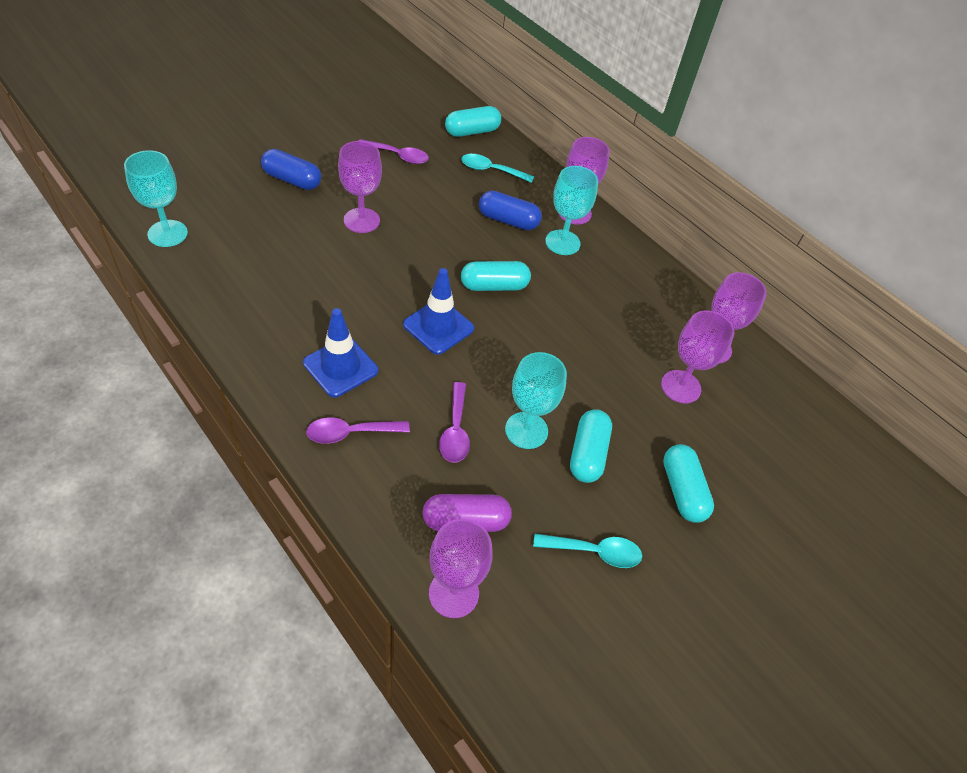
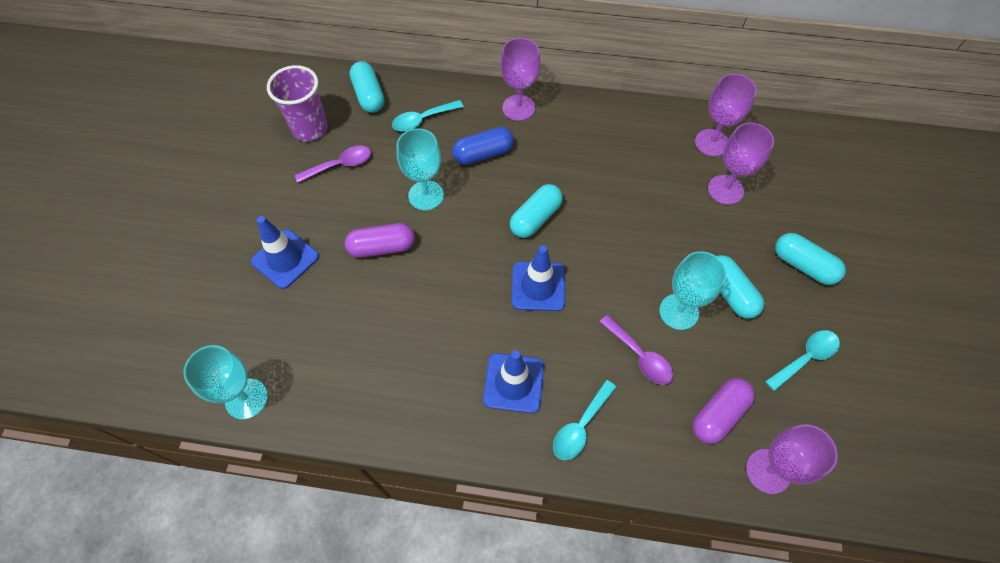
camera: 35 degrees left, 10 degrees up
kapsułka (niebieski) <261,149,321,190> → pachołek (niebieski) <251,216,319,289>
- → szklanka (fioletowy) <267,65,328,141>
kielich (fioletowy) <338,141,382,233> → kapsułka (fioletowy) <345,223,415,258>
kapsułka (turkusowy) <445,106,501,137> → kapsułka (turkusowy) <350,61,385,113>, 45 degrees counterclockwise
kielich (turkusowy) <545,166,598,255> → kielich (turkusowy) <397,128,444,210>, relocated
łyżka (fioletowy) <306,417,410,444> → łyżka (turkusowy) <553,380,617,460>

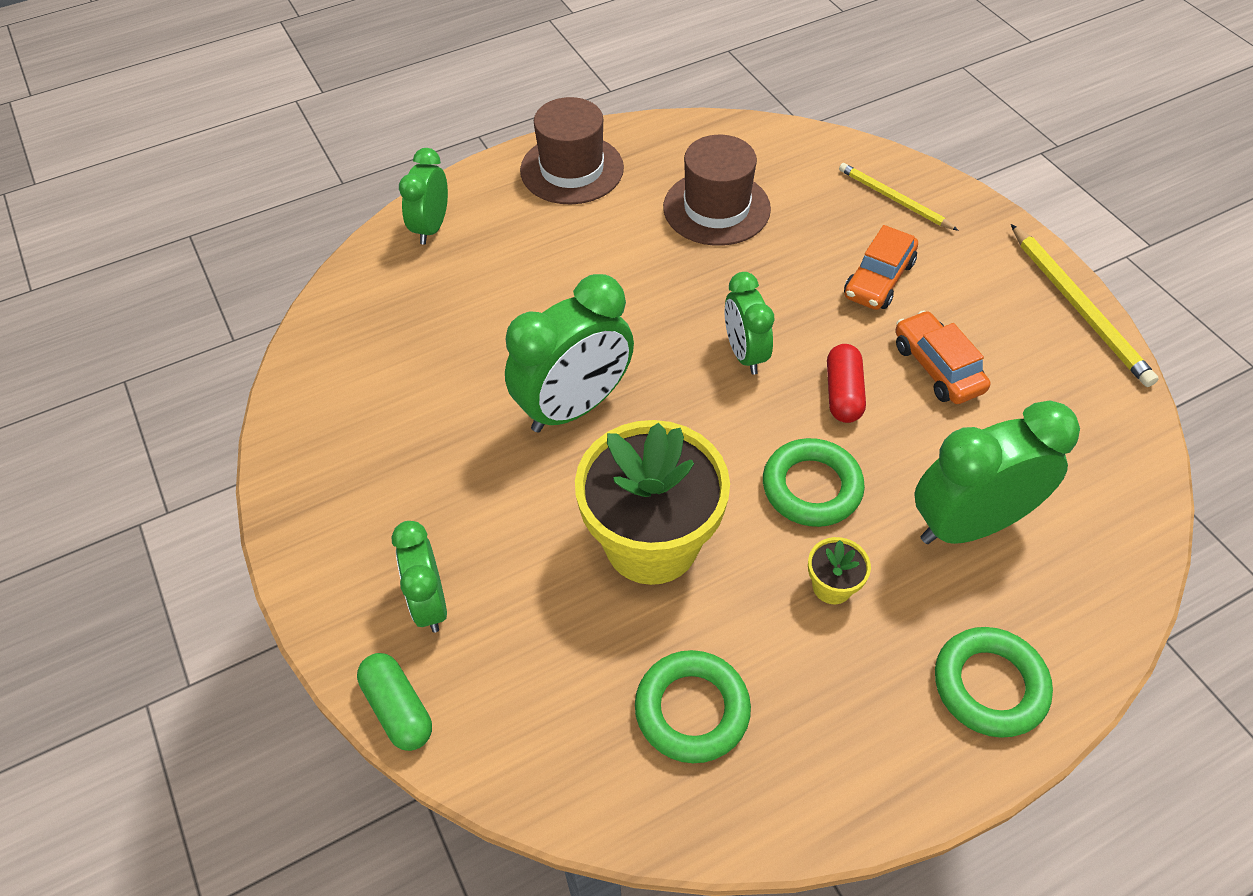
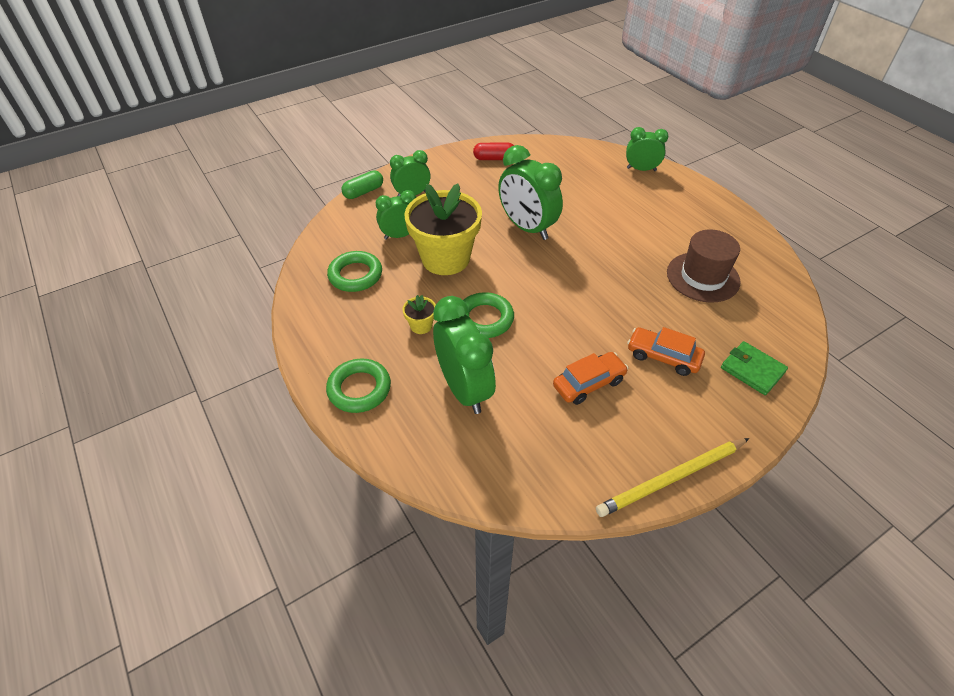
camera: 85 degrees right, 5 degrees down
budzik (zielony) <725,272,775,375> → budzik (zielony) <376,190,416,240>, relocated
kapsułka (czerwony) <827,344,866,423> → kapsułka (czerwony) <473,143,514,160>, relocated
ołówek (żółty) <839,163,959,231> → portfel (zielony) <721,341,788,395>
kapelusz (brązowy) <520,97,624,205> → -

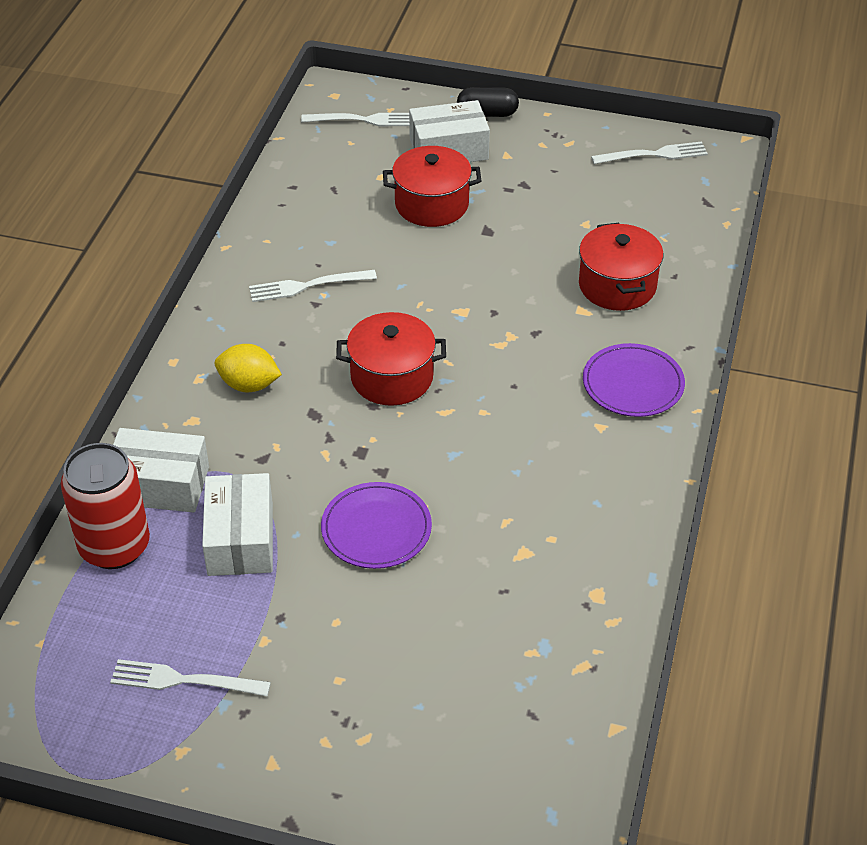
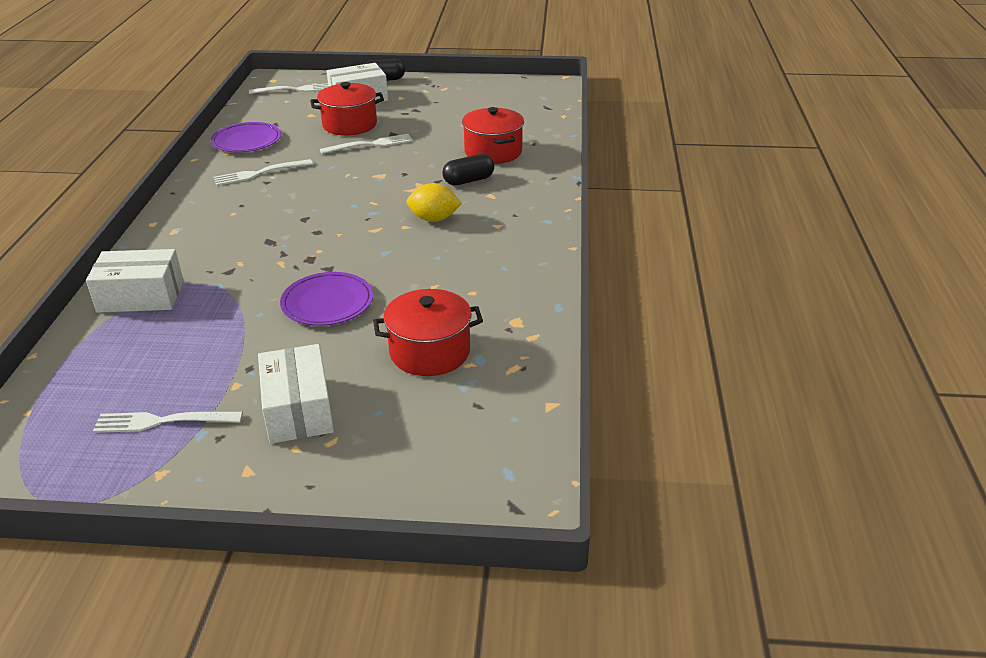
camera: 10 degrees left, 10 degrees down
talerz (fioletowy) <583,343,685,417> → talerz (fioletowy) <211,122,281,152>, relocated
pudełko (biały) <202,473,273,576> → pudełko (biały) <258,344,334,444>, relocated
widelec (biały) <591,141,708,164> → widelec (biały) <320,134,413,154>, relocated
garnek (czerwony) <336,312,446,406> → garnek (czerwony) <373,289,483,376>, relocated
cytryna (żółty) <215,344,282,392> → cytryna (żółty) <406,183,462,222>, relocated
- → kapsułka (czarny) <442,154,494,186>
puszka (czerwony) <61,443,150,569> → -

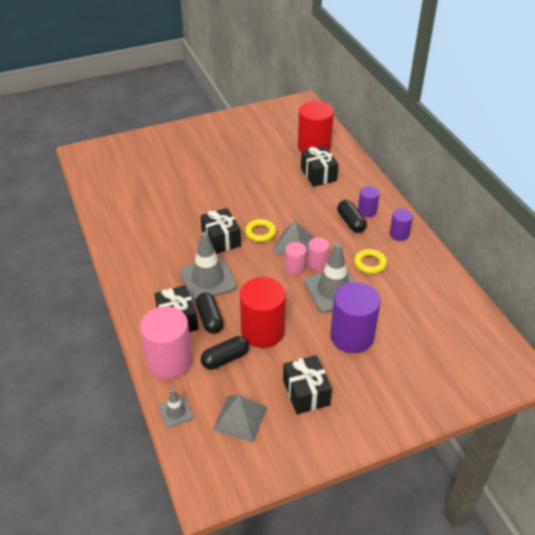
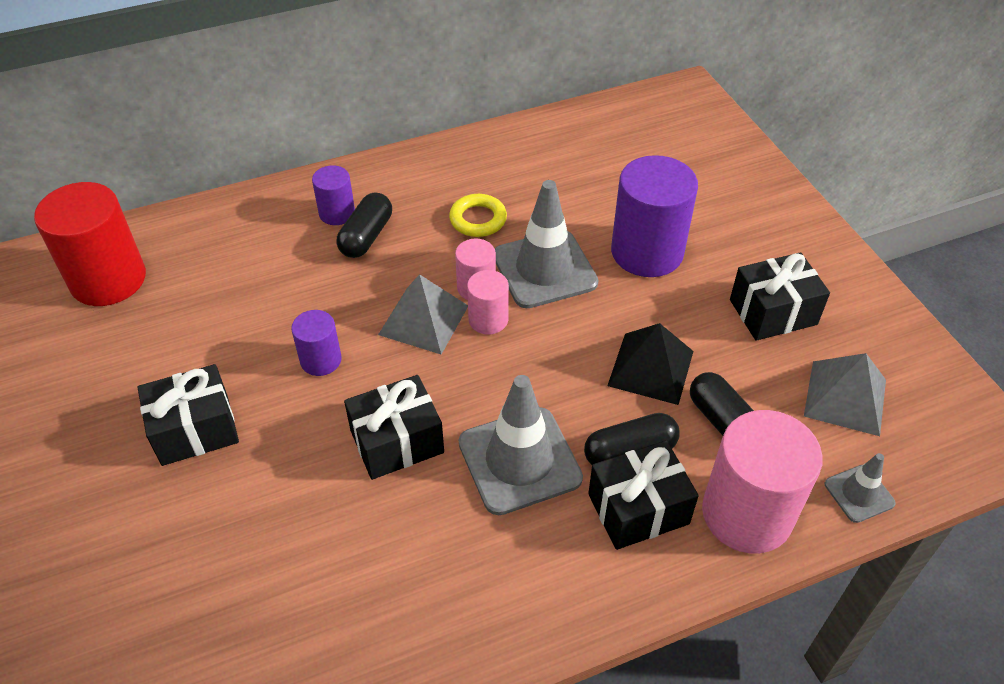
camera: 90 degrees left, 5 degrees up
prezent (czarny) <301,146,338,187> → prezent (czarny) <137,364,239,466>, relocated
walec (fioletowy) <390,209,413,241> → walec (fioletowy) <291,310,342,376>, relocated
kapsułka (czarny) <337,200,367,233> → kapsułka (czarny) <337,192,392,258>, 45 degrees counterclockwise
walec (czerwony) <240,277,286,348> → piramida (czarny) <607,323,693,405>
pierścień (żółty) <245,219,276,242> → -

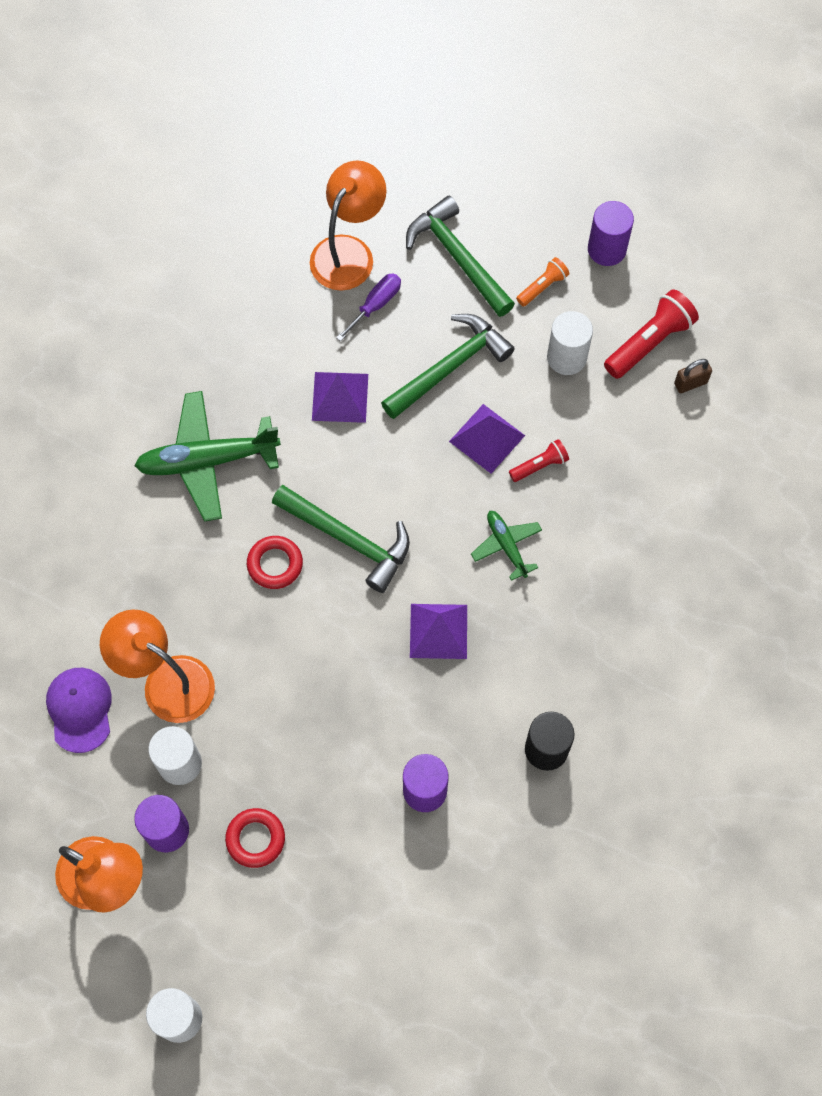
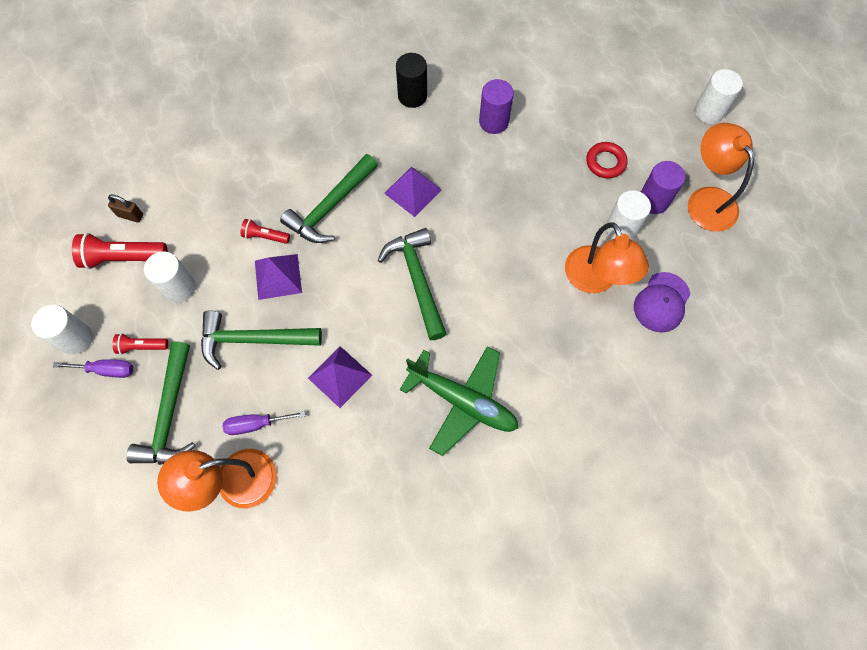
camera: 140 degrees left, 0 degrees up
walec (fioletowy) <588,201,634,266> → walec (biały) <31,305,93,355>
- → śrubokręt (fioletowy) <53,359,133,378>
latarka (pomarańczowy) <516,257,569,307> → latarka (czerwony) <113,333,168,355>
samolot (zielony) <471,511,542,581> → młotek (zielony) <280,154,378,243>
pierścień (czerwony) <247,536,303,589> → -

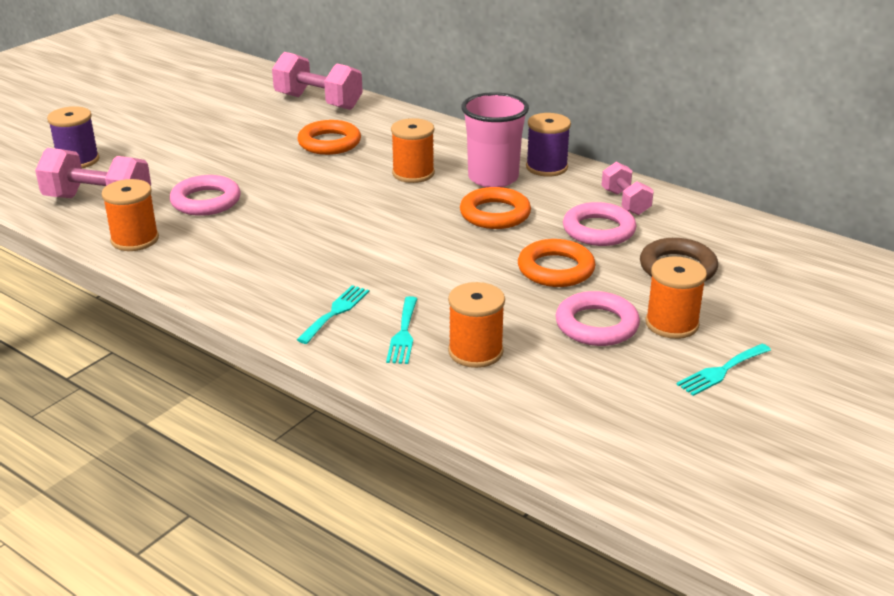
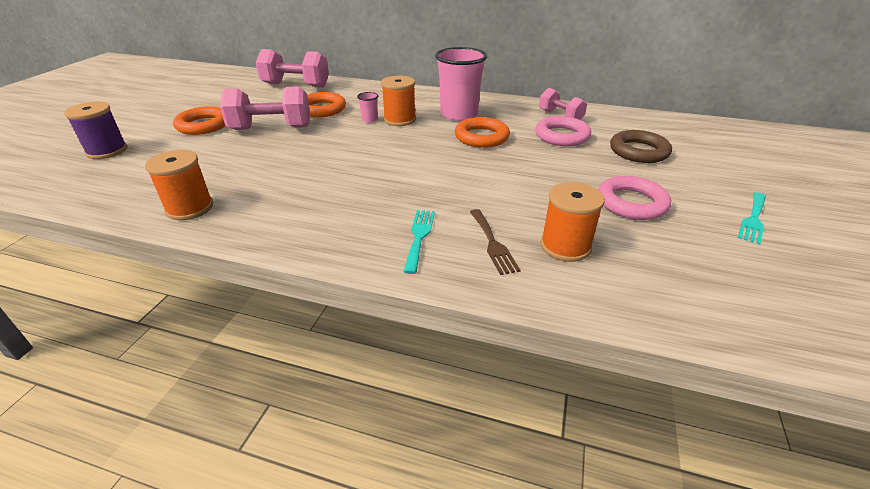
camera: 20 degrees left, 5 degrees up
pierścień (pomarańczowy) <518,239,595,287> → pierścień (pomarańczowy) <173,106,226,135>, relocated
hantel (różowy) <35,148,151,198> → hantel (różowy) <220,86,310,130>, relocated
- → szklanka (różowy) <357,92,378,123>
widelec (turkusowy) <386,296,417,364> → widelec (brązowy) <470,209,520,275>
pierścień (różowy) <170,175,241,216> → -
szpulka (fioletowy) <526,113,571,177> → -
szpulka (pomarańczowy) <645,256,707,339> → -

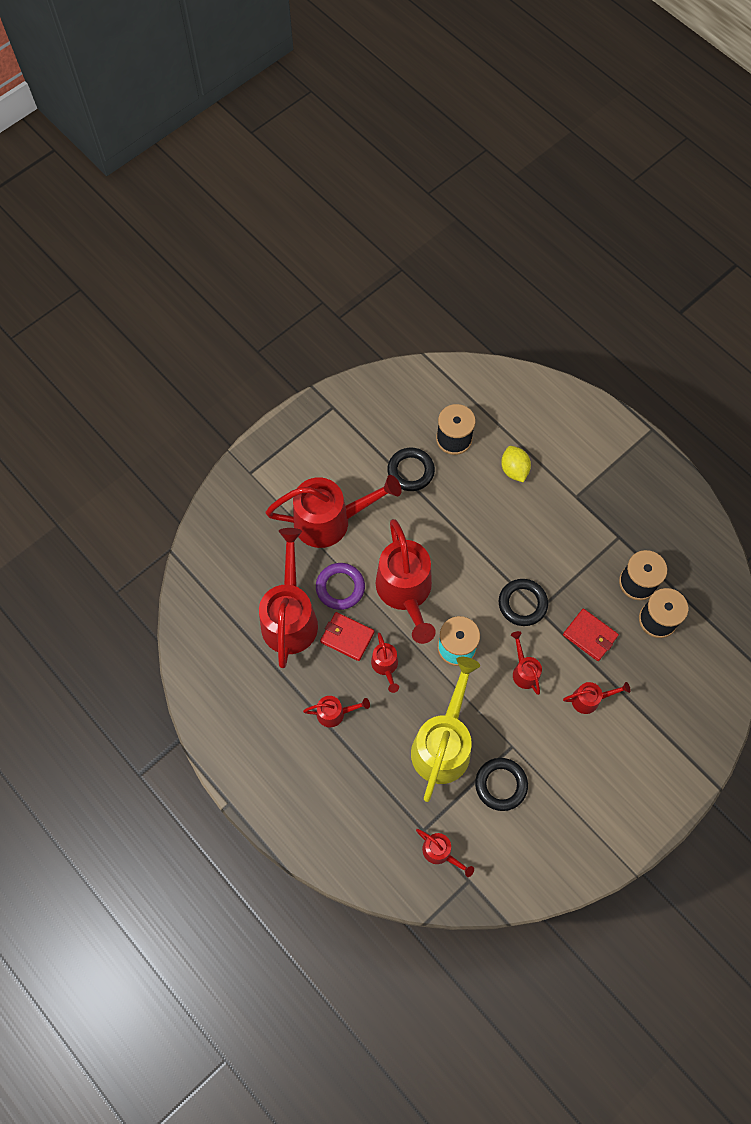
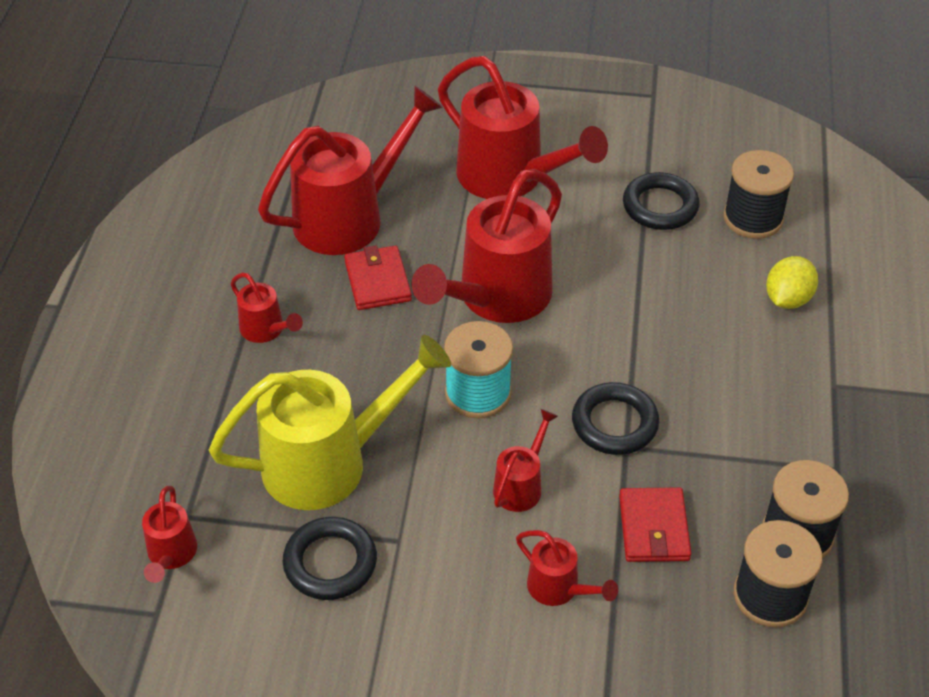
camera: 50 degrees right, 20 degrees down
pierścień (fioletowy) <316,563,365,610> → -
konewka (czerwony) <371,632,399,693> → -

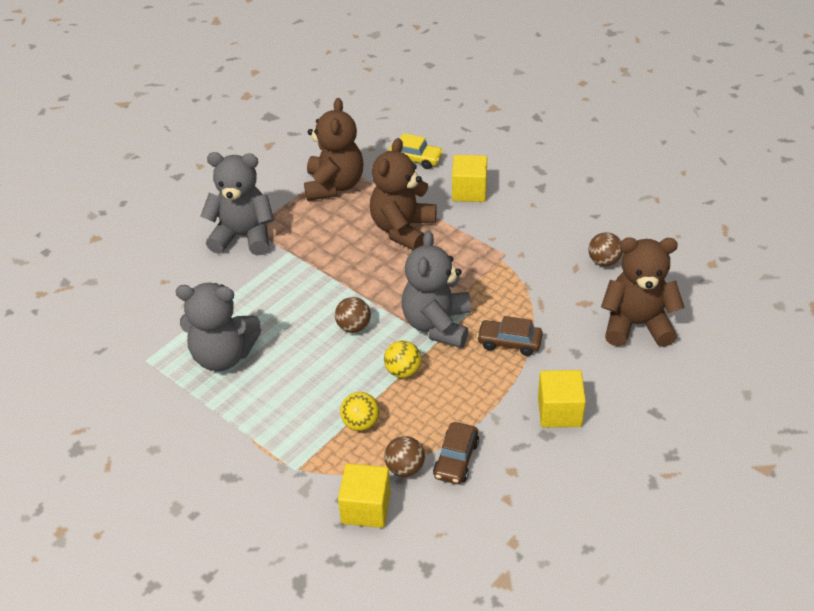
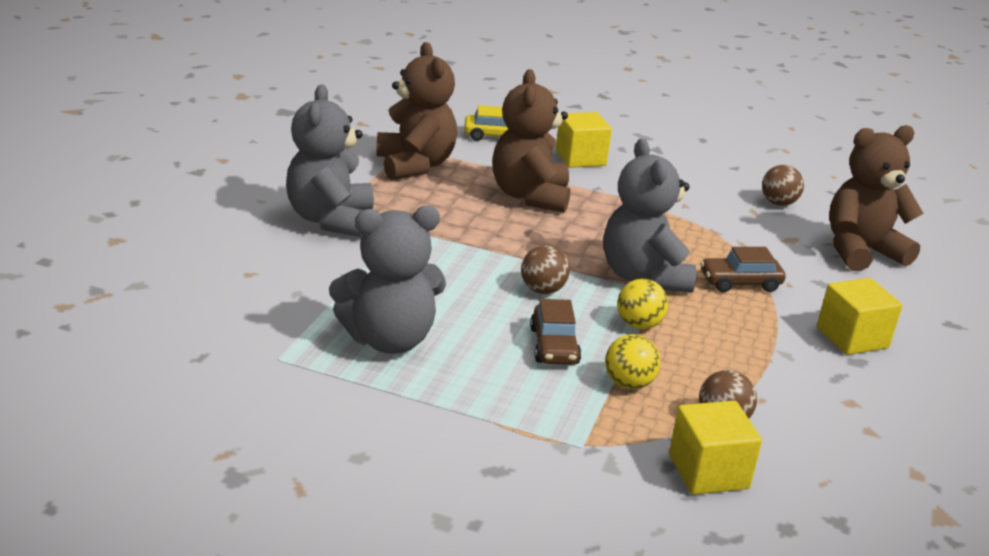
camera: 25 degrees left, 15 degrees down
miś (szary) <200,152,274,256> → miś (szary) <286,85,374,237>, 75 degrees counterclockwise
samochód (brązowy) <433,422,479,484> → samochód (brązowy) <530,299,581,365>, relocated

